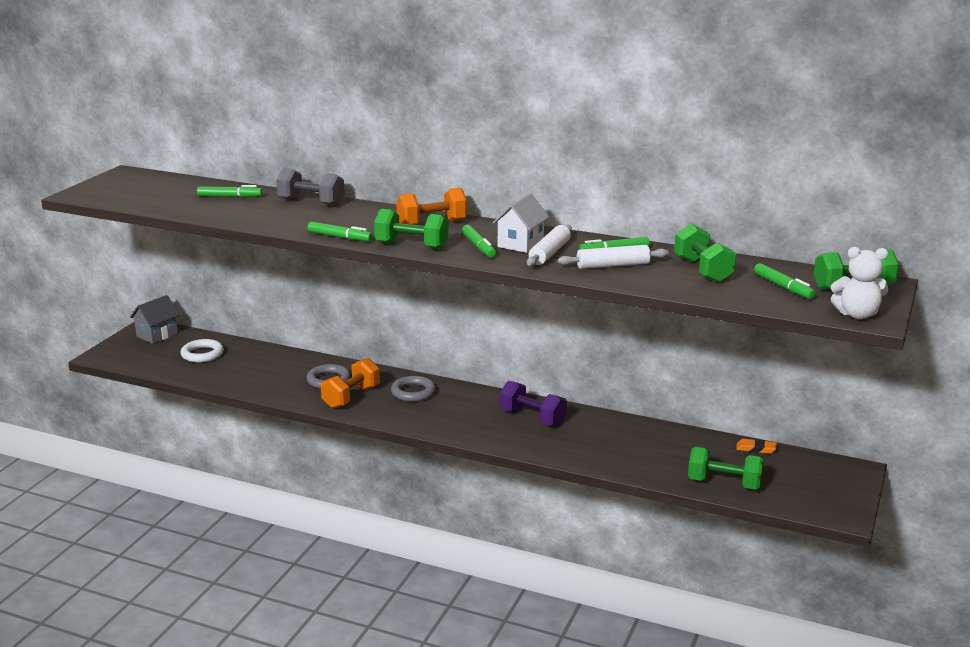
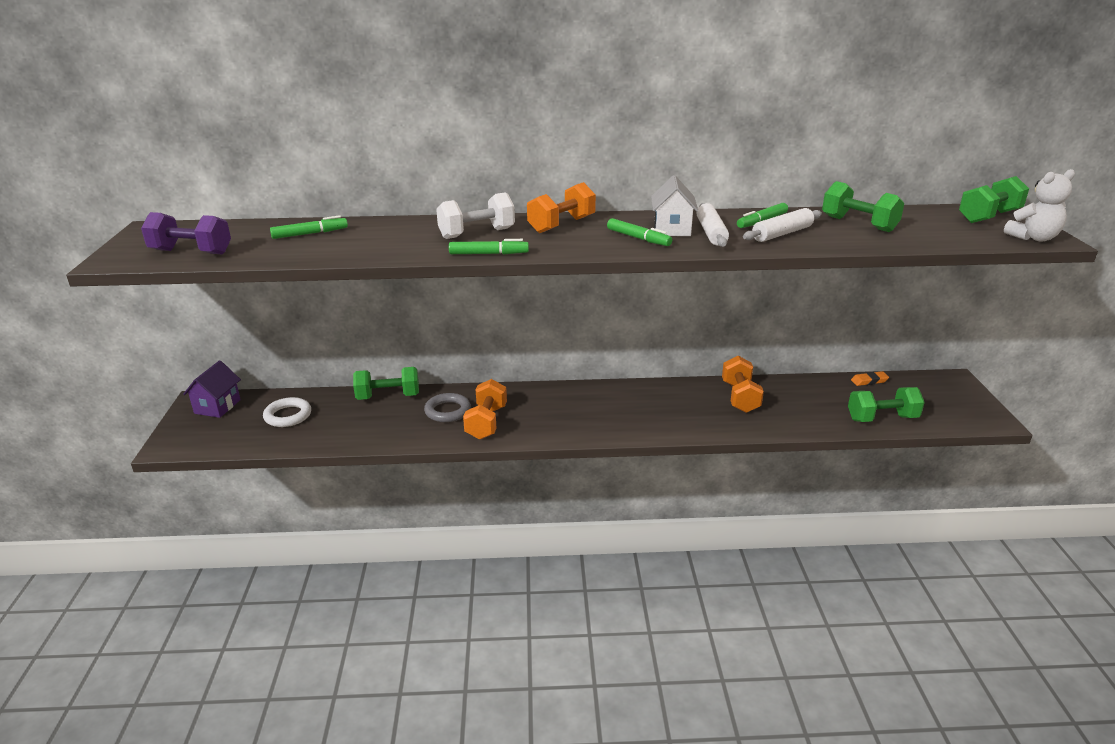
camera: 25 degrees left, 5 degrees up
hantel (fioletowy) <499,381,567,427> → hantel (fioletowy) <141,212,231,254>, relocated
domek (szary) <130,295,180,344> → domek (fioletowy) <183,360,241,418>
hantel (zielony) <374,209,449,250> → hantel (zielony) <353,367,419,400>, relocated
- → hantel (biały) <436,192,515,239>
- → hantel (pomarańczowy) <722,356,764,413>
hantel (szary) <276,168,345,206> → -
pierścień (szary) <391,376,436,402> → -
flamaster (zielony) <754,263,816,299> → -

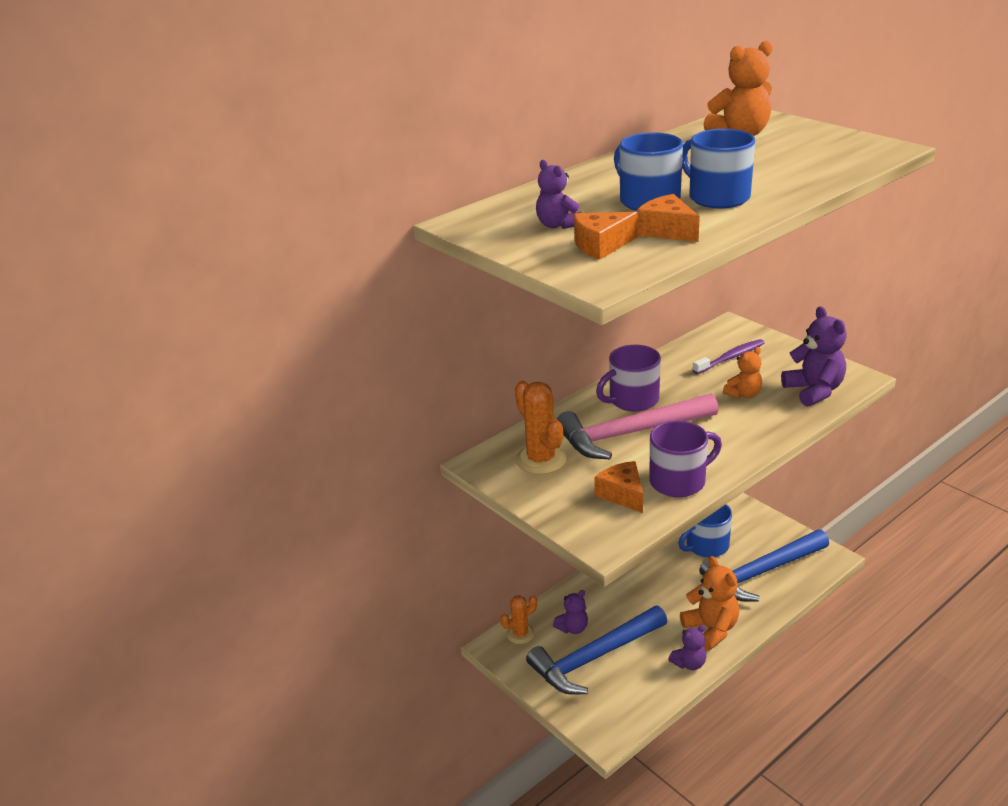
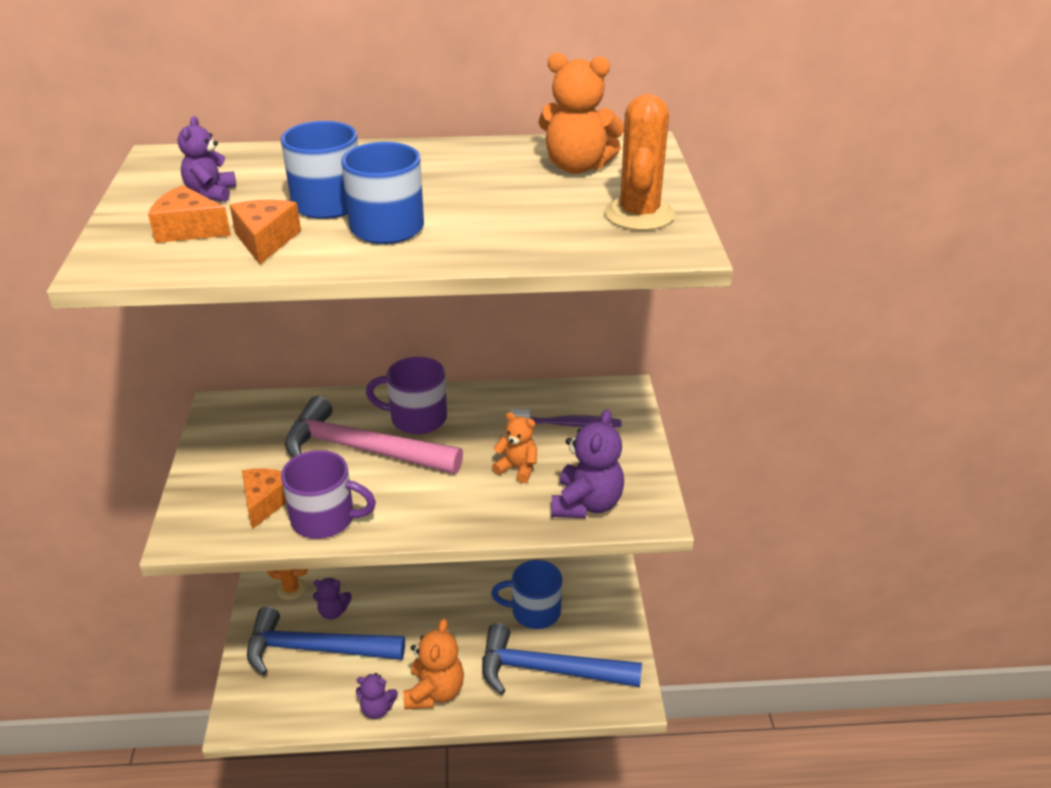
camera: 35 degrees right, 5 degrees up
miś (pomarańczowy) <723,347,762,398> → miś (pomarańczowy) <492,412,537,483>, 150 degrees counterclockwise
kaktus (pomarańczowy) <515,381,567,475> → kaktus (pomarańczowy) <604,94,675,230>, relocated

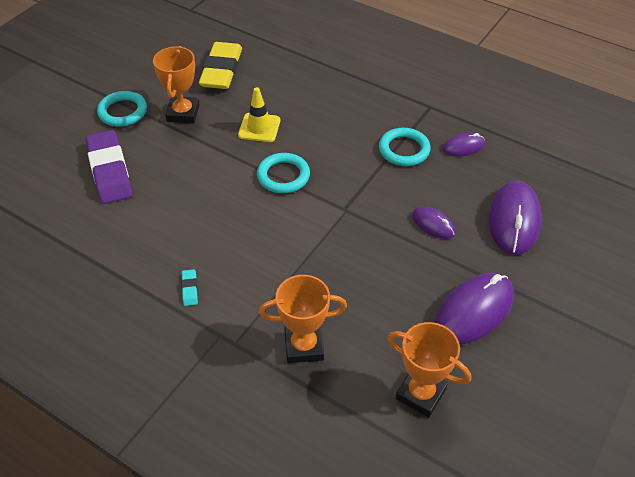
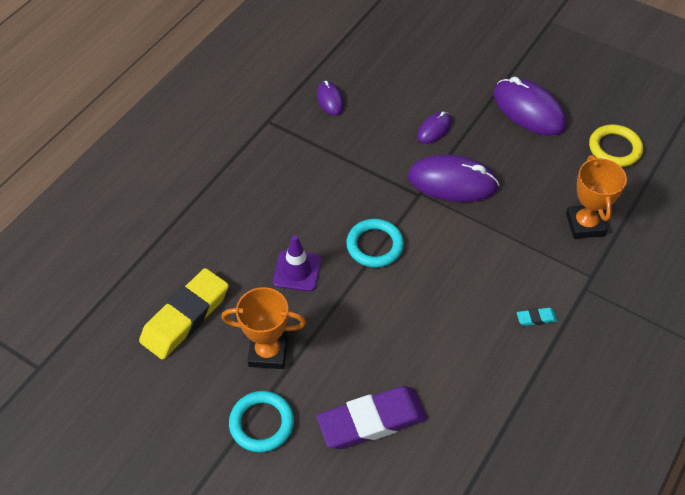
camera: 90 degrees left, 5 degrees up
gumka do mazania (żółty) <199,42,242,89> → gumka do mazania (żółty) <139,268,229,360>, 60 degrees counterclockwise
pachołek (żółty) <238,87,280,142> → pachołek (fioletowy) <273,235,321,291>
myszka (fioletowy) <489,181,542,255> → myszka (fioletowy) <408,154,500,202>, relocated
puchar (pomarańczowy) <388,322,471,417> → pierścień (żółty) <589,124,643,167>
pierścień (turkusowy) <379,128,431,166> → -

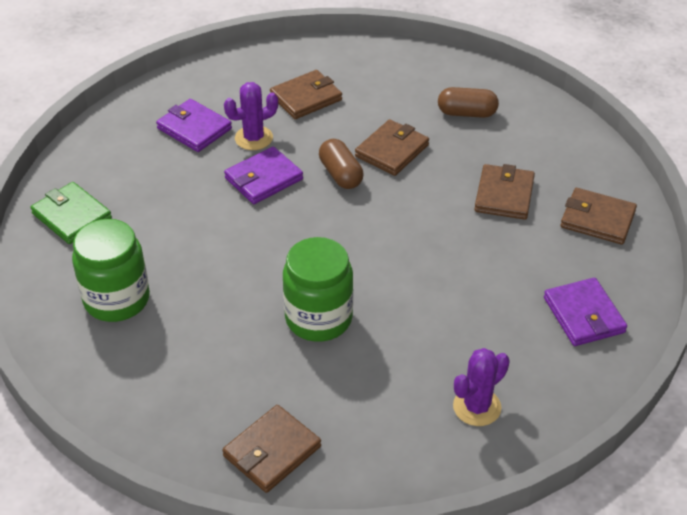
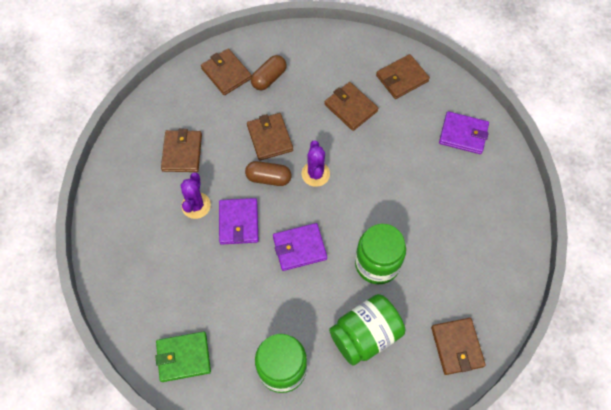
camera: 55 degrees left, 20 degrees up
- → portfel (brązowy) <201,48,252,95>
portfel (fioletowy) <156,99,232,152> → portfel (fioletowy) <273,223,327,271>, relocated
kaktus (fioletowy) <453,348,510,426> → kaktus (fioletowy) <302,140,330,187>, relocated
- → słoik (zielony) <329,294,405,366>

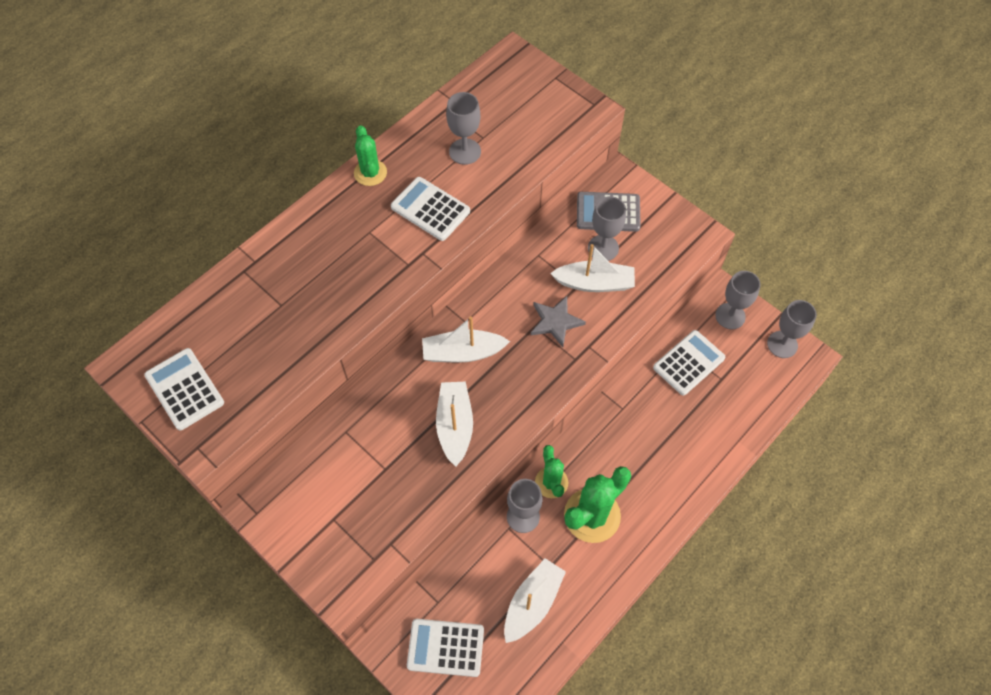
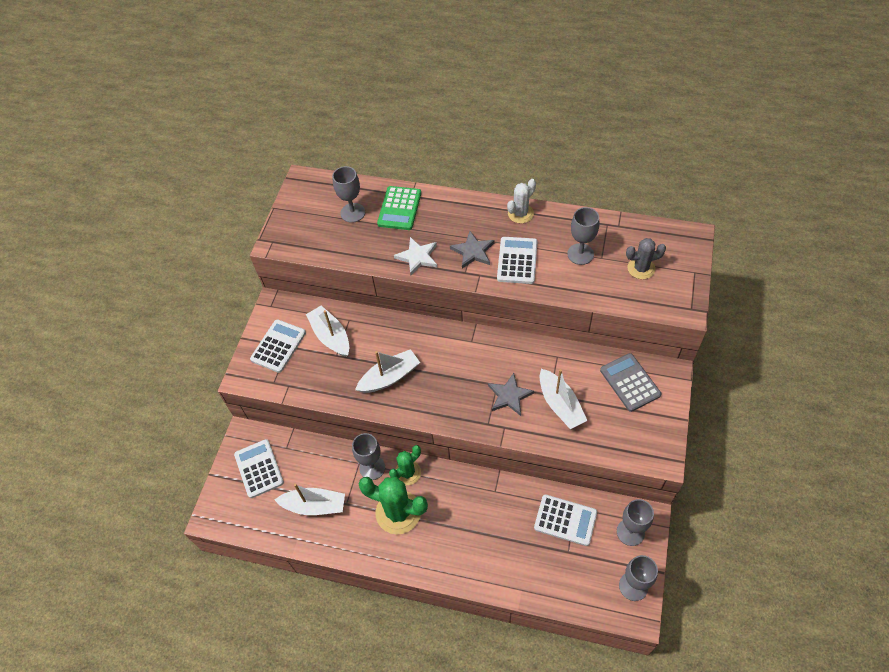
camera: 65 degrees right, 5 degrees down
kalkulator (biały) <144,348,224,430> → kalkulator (biały) <250,319,306,373>, relocated
łódka (biały) <422,316,510,362> → łódka (biały) <306,306,349,357>, relocated
kielich (szary) <588,196,626,261> → kielich (szary) <332,166,365,223>, relocated
- → kalkulator (zielony) <377,186,421,230>
- → gwiazda (biały) <394,237,437,275>
- → gwiazda (szary) <450,231,495,269>
kaktus (zielony) <354,125,387,186> → kaktus (biały) <507,179,536,224>
- → kaktus (szary) <626,238,666,279>

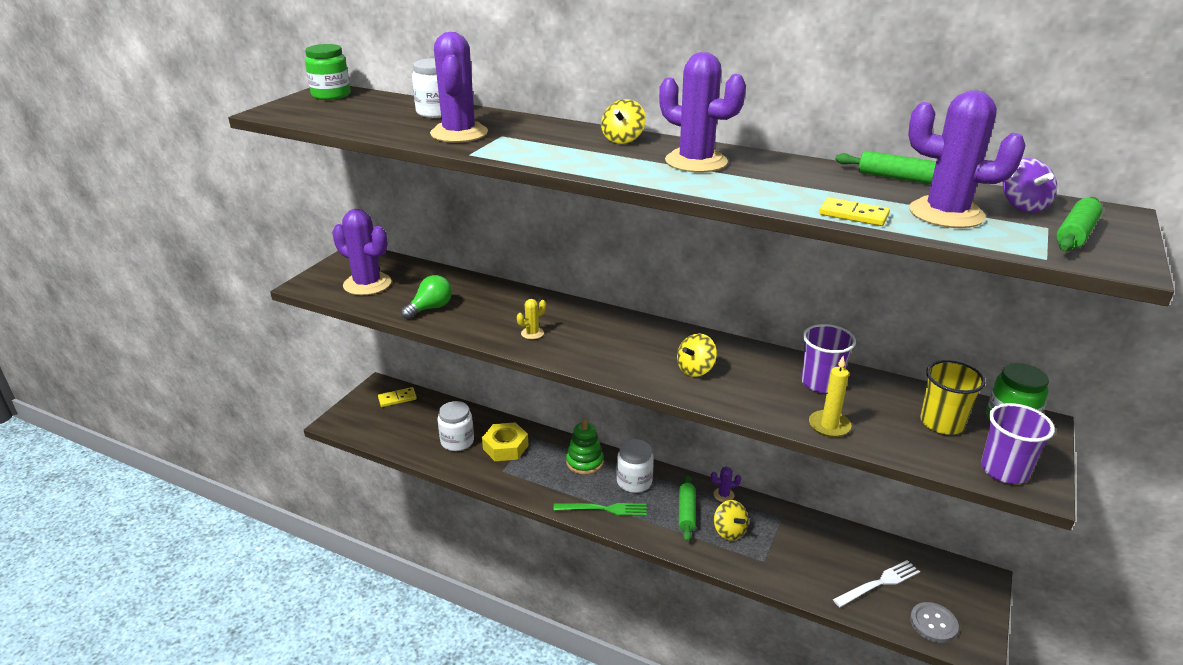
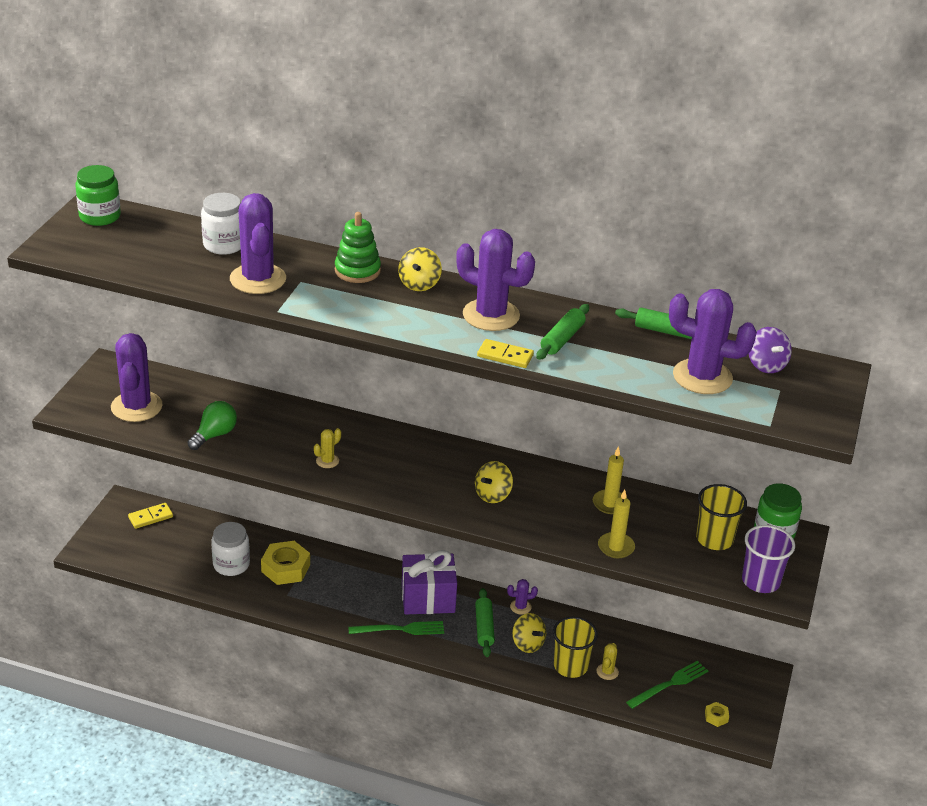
camera: 10 degrees left, 5 degrees up
kaktus (fioletowy) <332,209,391,295> → kaktus (fioletowy) <111,333,163,422>, 60 degrees clockwise
zabawka nakładanka (zielony) <566,418,604,475> → zabawka nakładanka (zielony) <335,212,381,283>, relocated
słoik (biały) <616,439,654,493> → prezent (fioletowy) <402,550,457,614>
kostka domina (żółty) <819,197,890,226> → kostka domina (żółty) <477,339,534,368>, relocated
wałek do ciasta (zielony) <1056,197,1102,251> → wałek do ciasta (zielony) <536,304,589,360>, relocated
- → szklanka (żółty) <553,617,598,678>
szklanka (fioletowy) <801,324,856,393> → świeca (żółty) <593,446,627,514>
- → kaktus (żółty) <596,643,619,680>
widelec (biały) <833,560,920,607> → widelec (zielony) <626,661,708,709>
guzik (szary) <910,602,959,643> → nakrętka (żółty) <705,702,729,727>

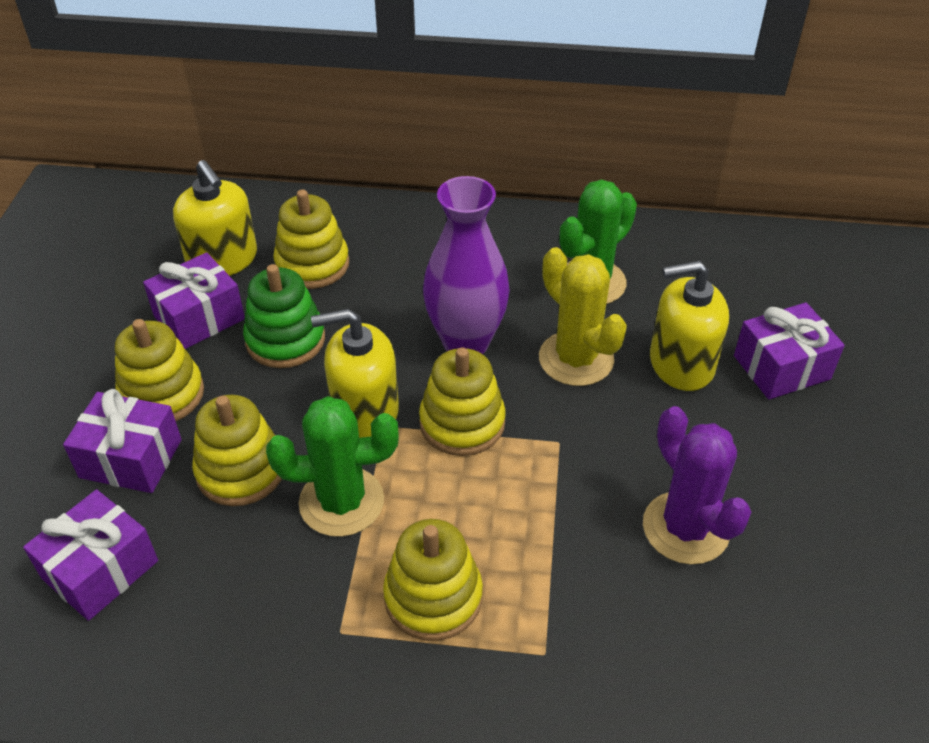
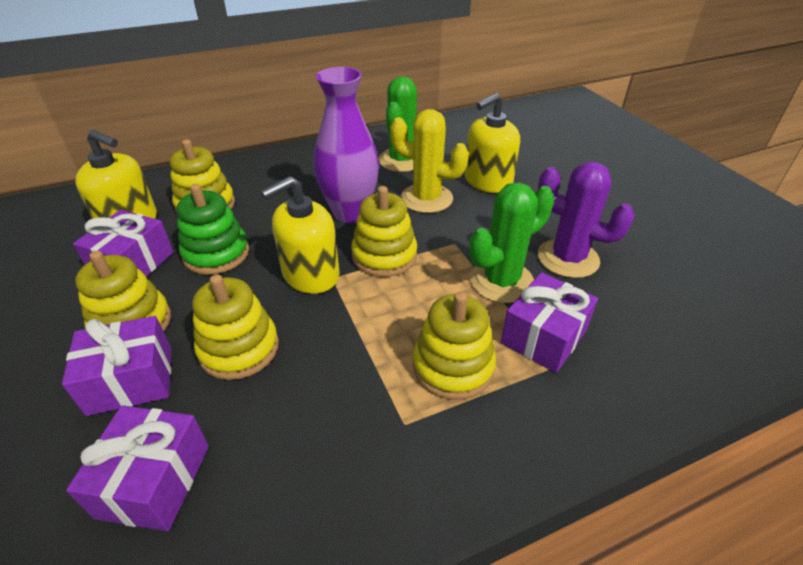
camera: 30 degrees left, 5 degrees down
kaktus (zielony) <266,396,399,537> → kaktus (zielony) <469,182,555,303>, relocated
prezent (fioletowy) <734,302,845,399> → prezent (fioletowy) <501,272,598,373>, relocated

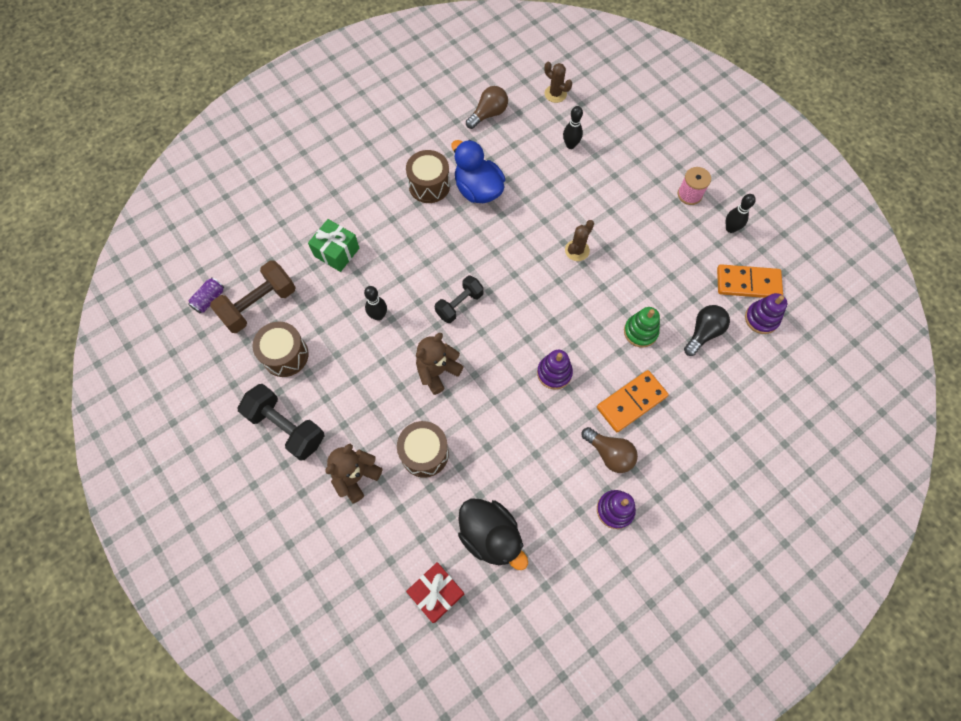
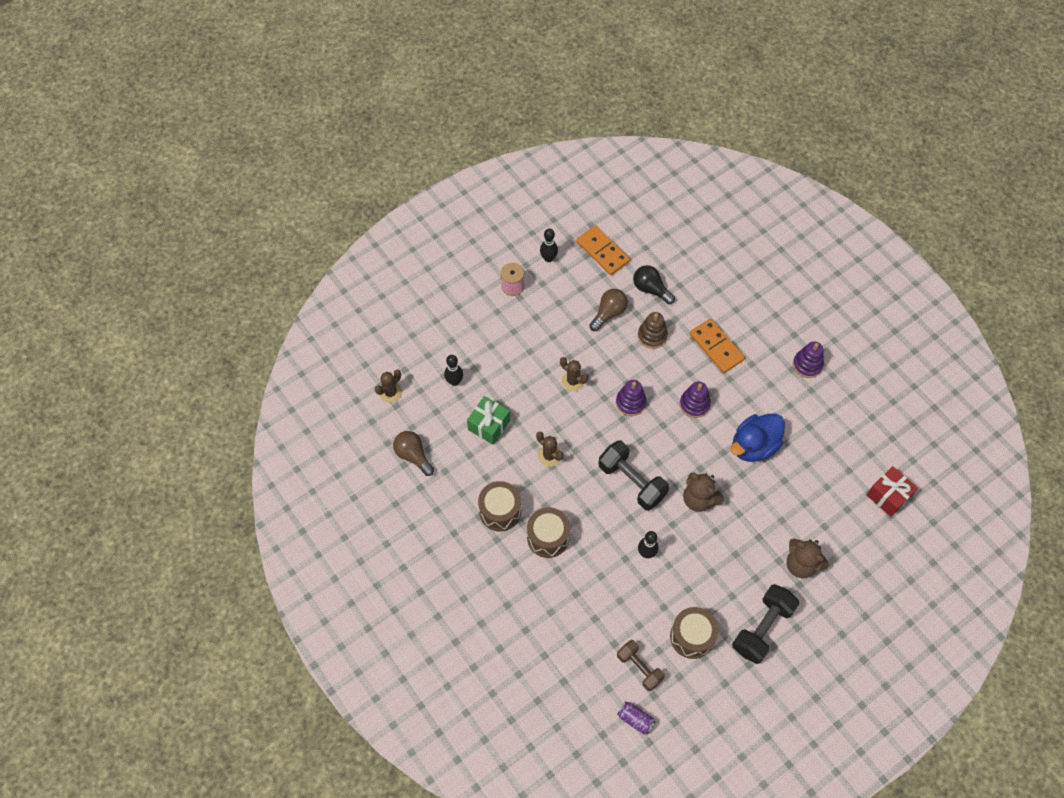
camera: 90 degrees left, 5 degrees down
prezent (zielony) <308,219,359,272> → prezent (zielony) <467,396,510,445>, relocated
bęben (brązowy) <397,421,449,478> → bęben (brązowy) <527,507,570,558>, relocated
- → kaktus (brązowy) <536,431,564,467>
kostka domina (pomarańczowy) <717,264,783,298> → kostka domina (pomarańczowy) <576,225,630,275>, 45 degrees counterclockwise
żarówka (brązowy) <582,427,638,473> → żarówka (brązowy) <589,289,628,331>, relocated
hantel (czarny) <435,275,484,323> → hantel (czarny) <599,441,669,510>, x1.54
zabawka nakładanka (fioletowy) <745,293,787,334> → zabawka nakładanka (fioletowy) <616,380,647,416>, relocated
hantel (brązowy) <210,260,296,333> → hantel (brązowy) <617,640,665,691>, x0.65
zabawka nakładanka (zielony) <624,307,660,347> → zabawka nakładanka (brązowy) <638,312,668,349>
kaczka (niebieski) <451,140,505,203> → kaczka (niebieski) <731,413,785,462>, relocated
kaczka (czarny) <458,498,528,570> → -

